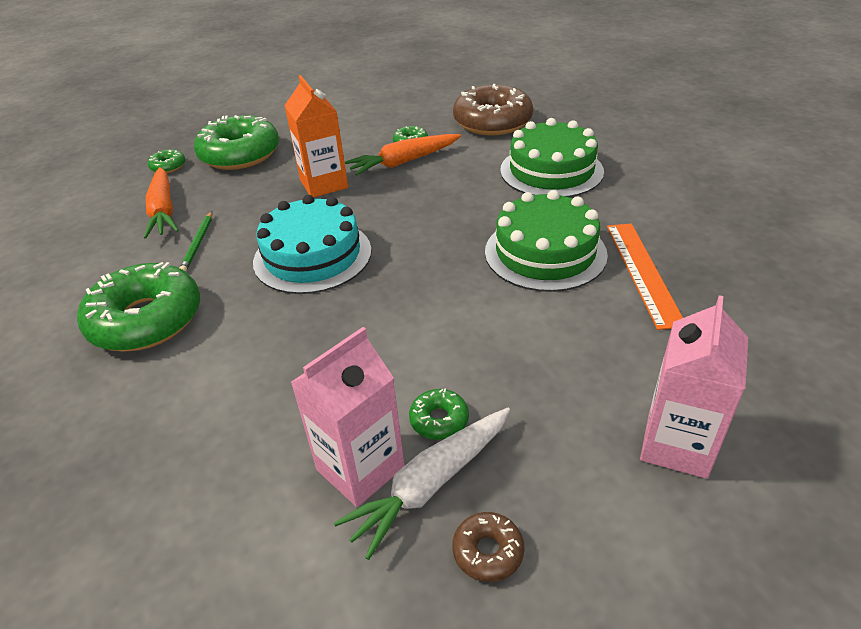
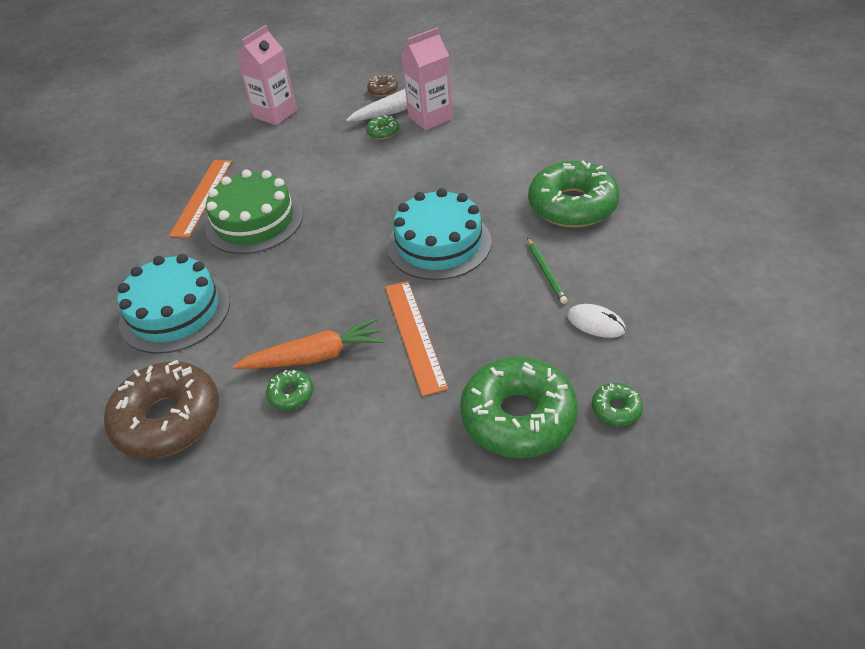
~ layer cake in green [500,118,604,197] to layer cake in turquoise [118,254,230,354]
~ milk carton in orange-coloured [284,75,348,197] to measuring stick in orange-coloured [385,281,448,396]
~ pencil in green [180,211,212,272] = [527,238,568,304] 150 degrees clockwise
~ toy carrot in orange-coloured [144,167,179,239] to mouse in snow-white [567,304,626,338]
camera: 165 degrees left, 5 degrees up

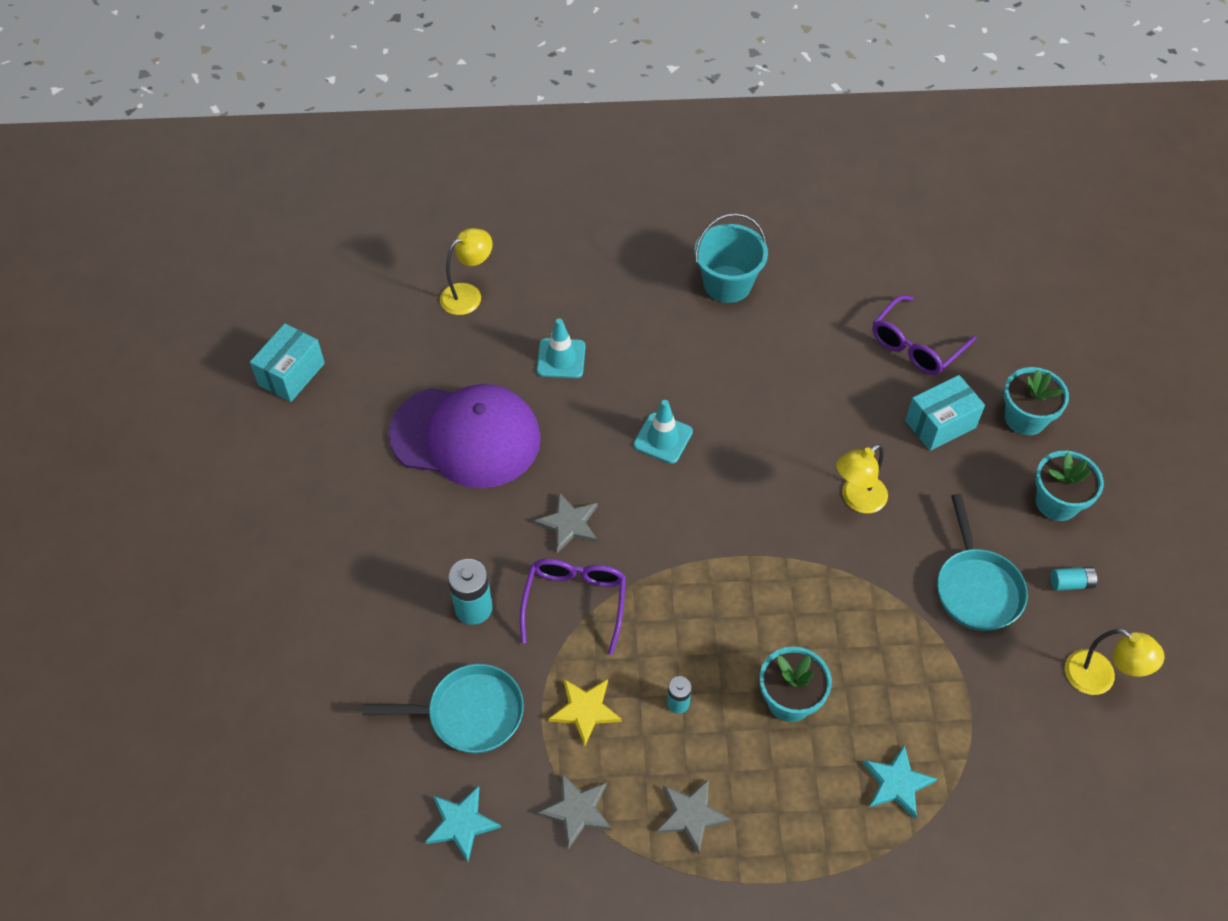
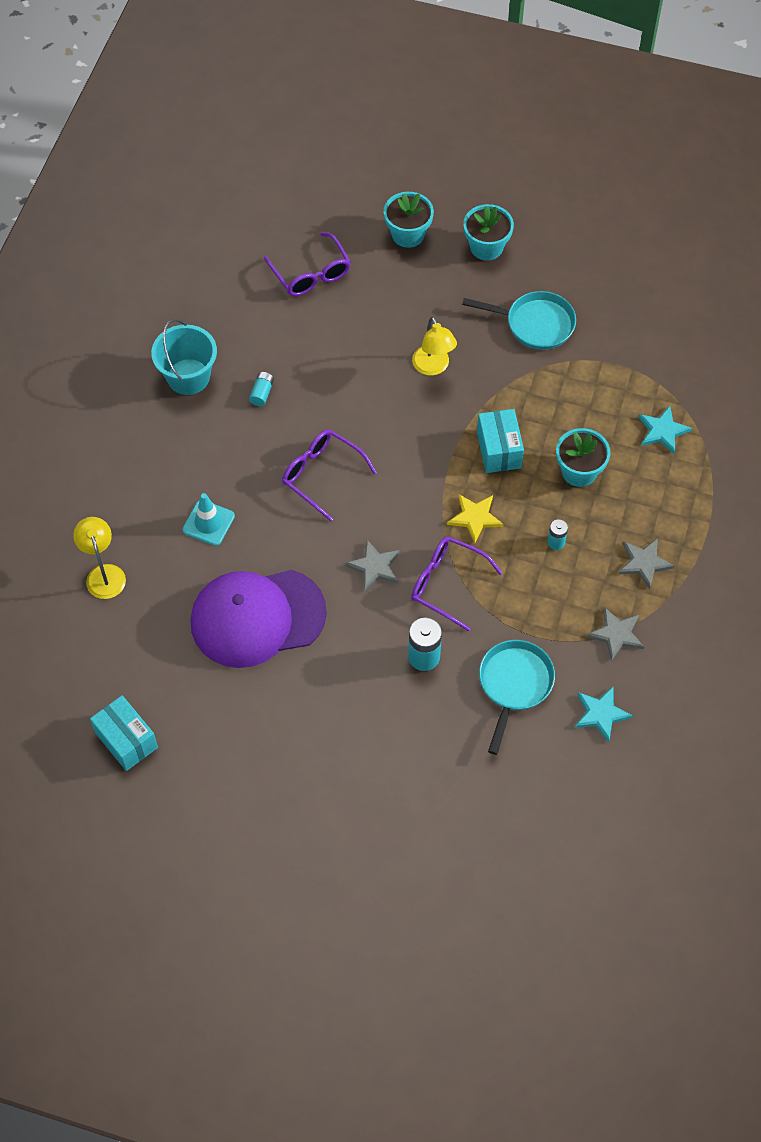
~ cap in violet [389,384,541,488] = [191,570,327,668] 135 degrees counterclockwise
~ power cell in turquoise [1051,567,1097,591] to [249,372,274,406]
~ road cone in turquoise [633,400,693,464] to eyeglasses in violet [282,429,377,521]
~ star shape in yellow [549,679,622,746] to [447,494,503,543]
~ parcel in turquoise [905,375,985,451] to [477,409,524,473]
- desk lamp in yellow [1065,629,1165,695]
camera: 70 degrees left, 5 degrees up

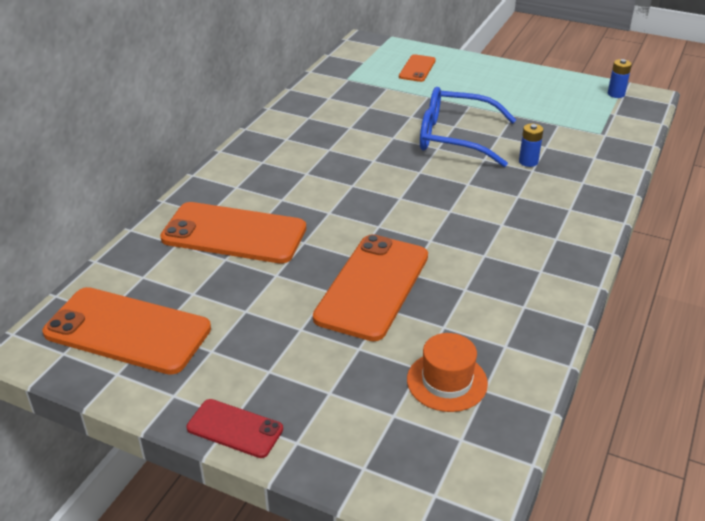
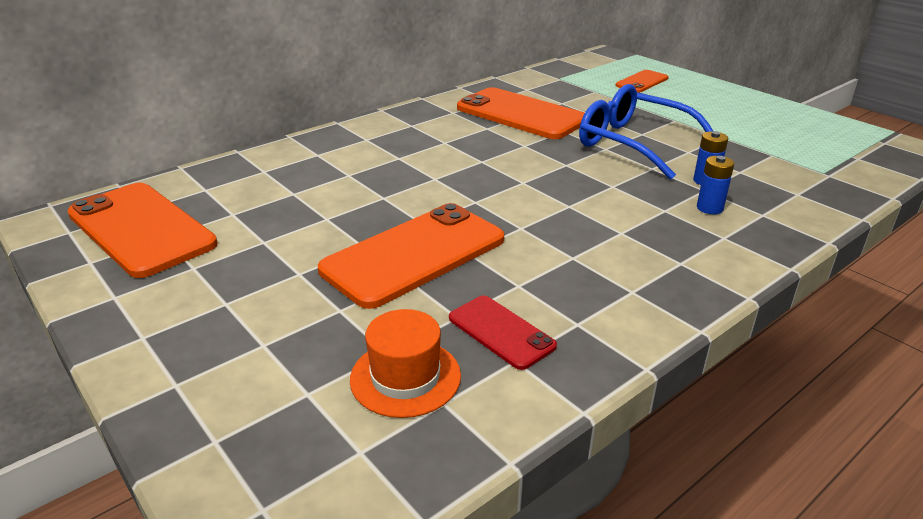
~ phone in crimson [186,399,283,458] to [449,295,557,370]
~ phone in orange-coloured [160,202,306,263] to [457,87,585,139]
~ power cell in royal blue [608,59,632,98] to [697,156,734,214]
camera: 25 degrees right, 5 degrees down

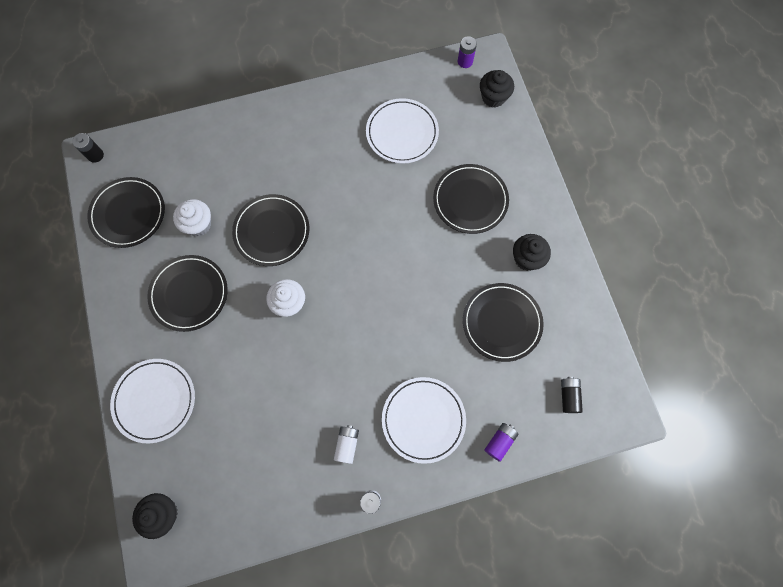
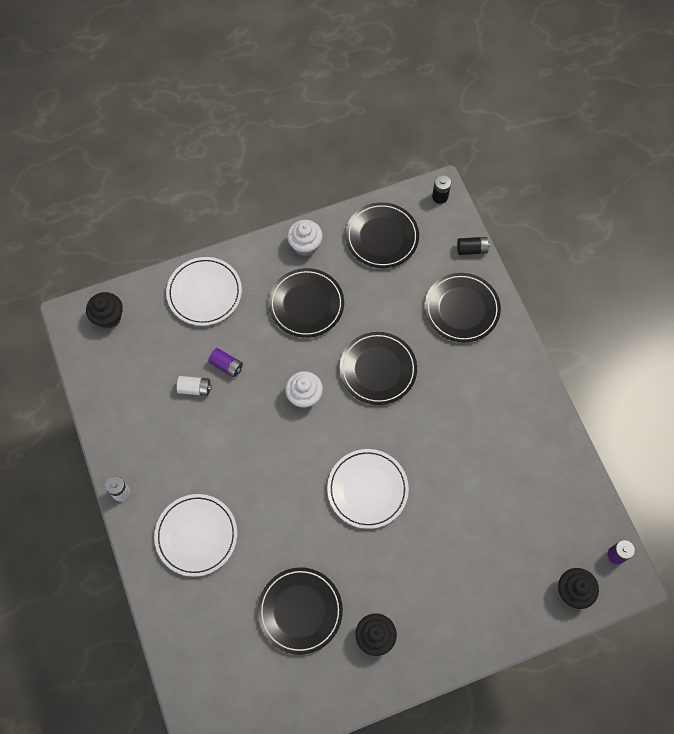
~ power cell in snow-white [334,425,359,464] to [177,376,212,396]
~ power cell in violet [484,423,519,462] to [208,348,243,377]
~ fairy cake in snow-white [173,199,211,236] to [287,220,323,256]
~ flat dish in snow-white [366,98,439,164] to [327,449,409,529]
~ flat dish in jet-black [433,164,509,234] to [425,273,501,343]
~ power cell in jet-black [561,377,583,413] to [457,237,490,255]
camera: 85 degrees right, 5 degrees down

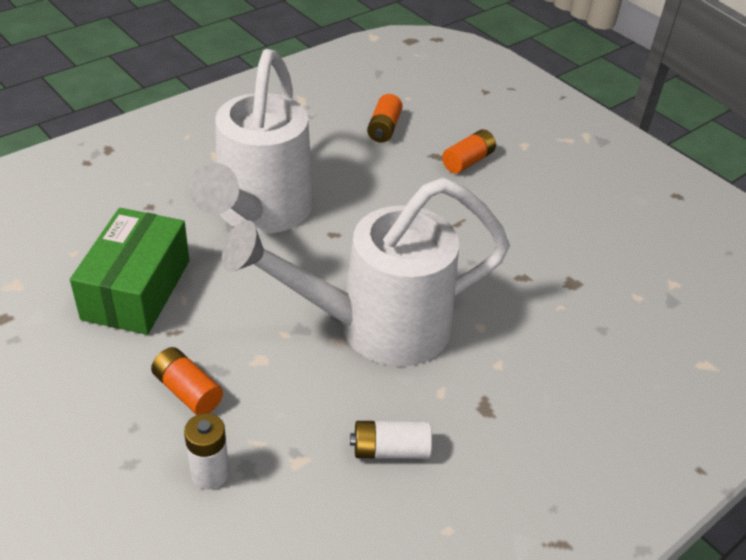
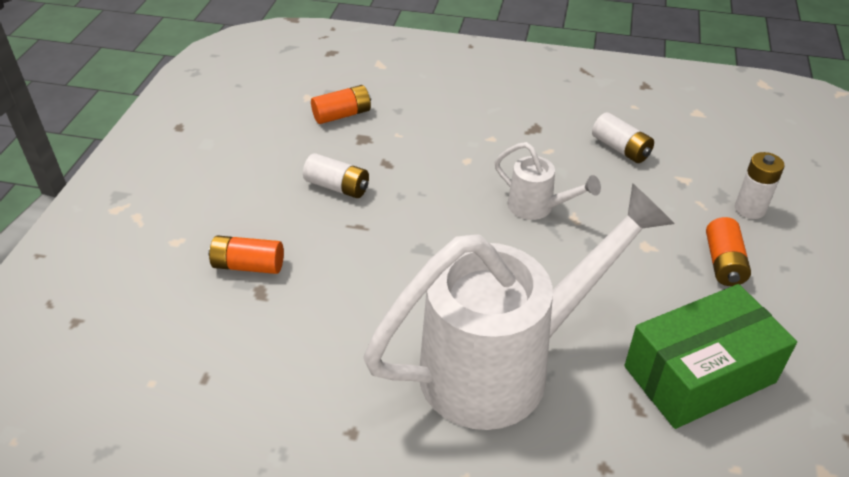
+ power cell in snow-white [303,153,369,198]
~ power cell in orange-coloured [367,94,403,143] to [311,85,371,124]
~ watering pot in snow-white [222,178,510,367] = [495,142,601,220] x0.43
camera: 125 degrees left, 0 degrees up

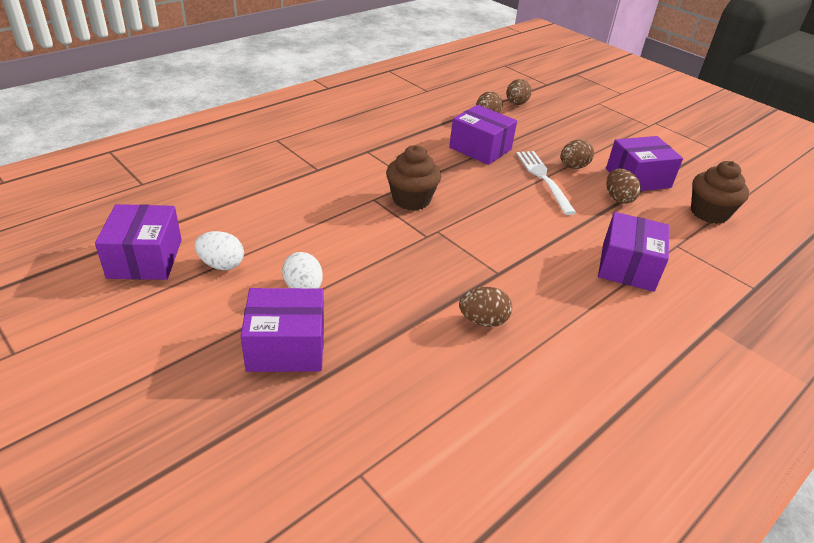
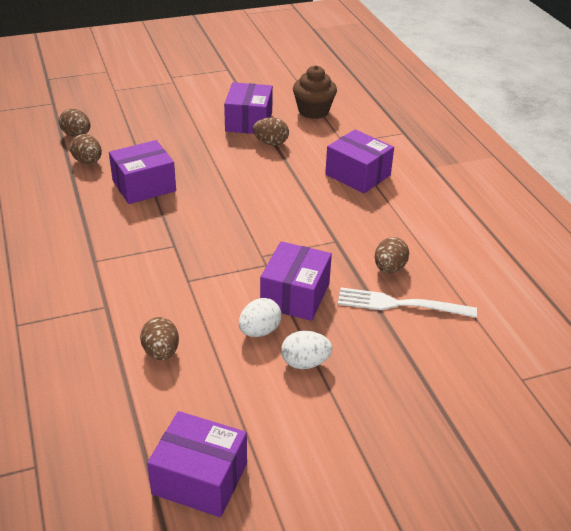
~ egg in dark brown [561,140,594,169] to [140,317,179,360]
~ egg in snow-white [195,231,244,270] to [239,298,281,337]
~ parcel in violet [241,288,324,372] to [260,241,332,321]
~ fork in snow-white [516,151,576,215] to [338,288,477,318]
- fairy cake in dark brown [386,145,441,211]
camera: 65 degrees left, 0 degrees up

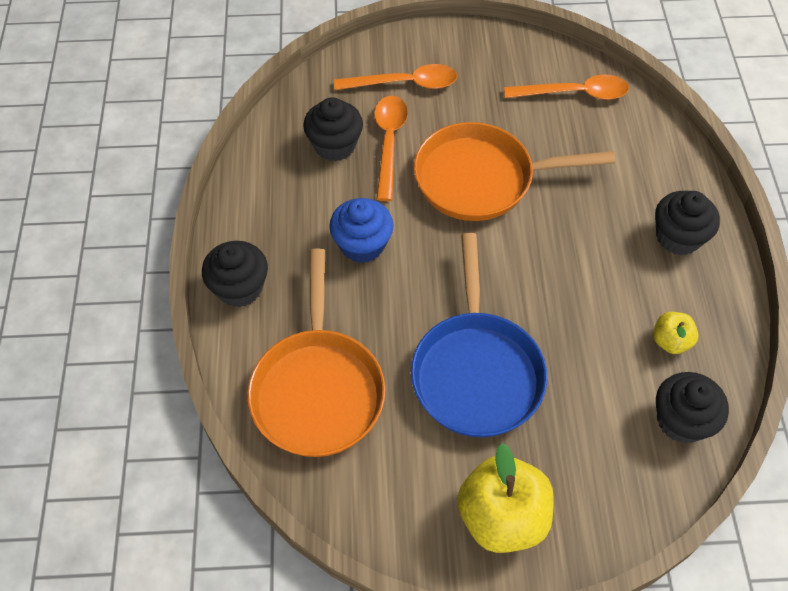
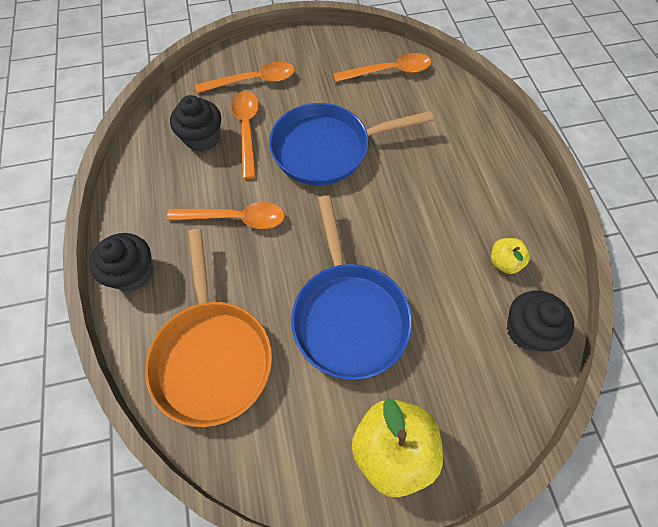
~ fairy cake in royal blue [329,198,394,263] to tablespoon in orange-coloured [167,202,285,229]
~ pan in orange-coloured [414,122,615,221] to pan in royal blue [269,103,434,185]
- fairy cake in jet-black [655,191,720,255]
camera: 10 degrees left, 5 degrees up

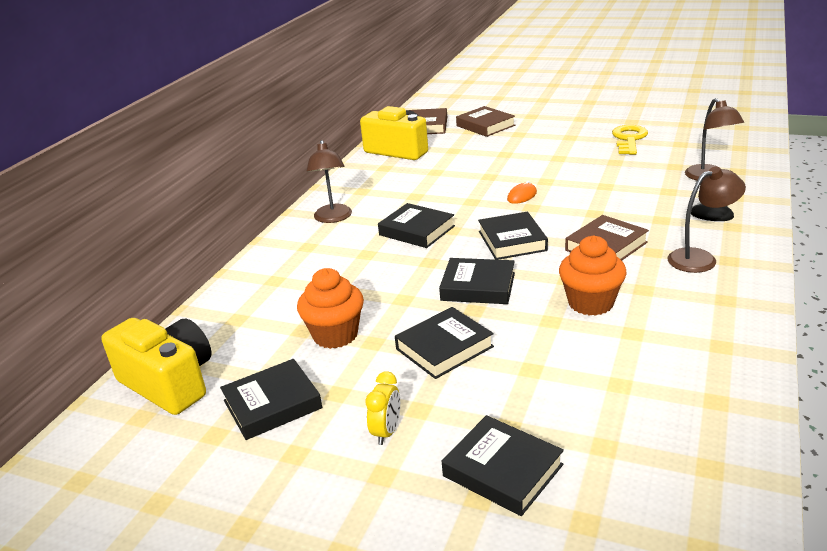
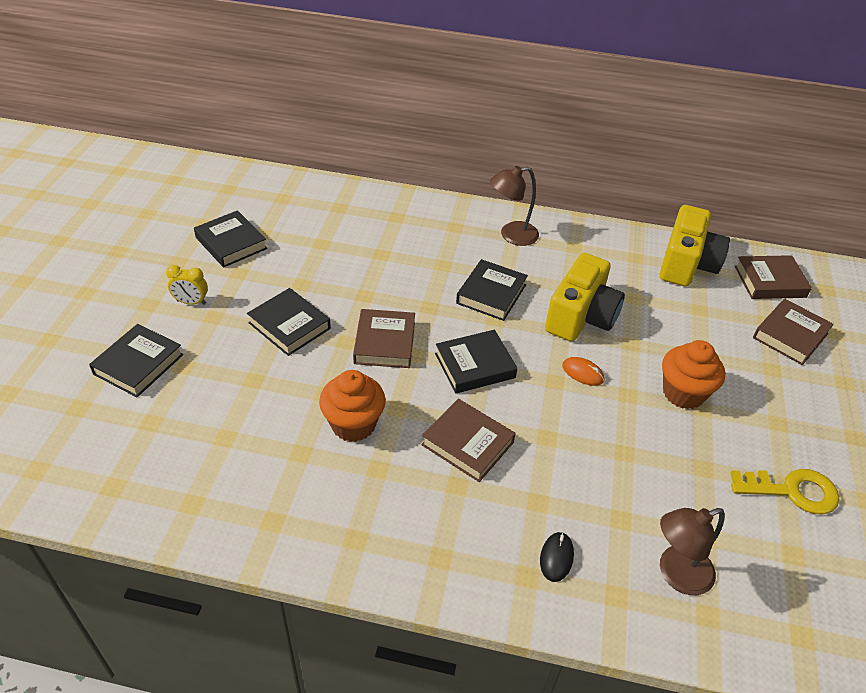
~ hardback in jet-black [439,258,515,304] to hardback in dark brown [353,309,415,368]
~ camera in yellow [101,318,211,415] to [545,253,625,341]
~ fairy cake in orange-coloured [297,268,364,349] to [662,340,725,409]
- desk lamp in dark brown [667,167,746,273]
camera: 75 degrees right, 15 degrees up

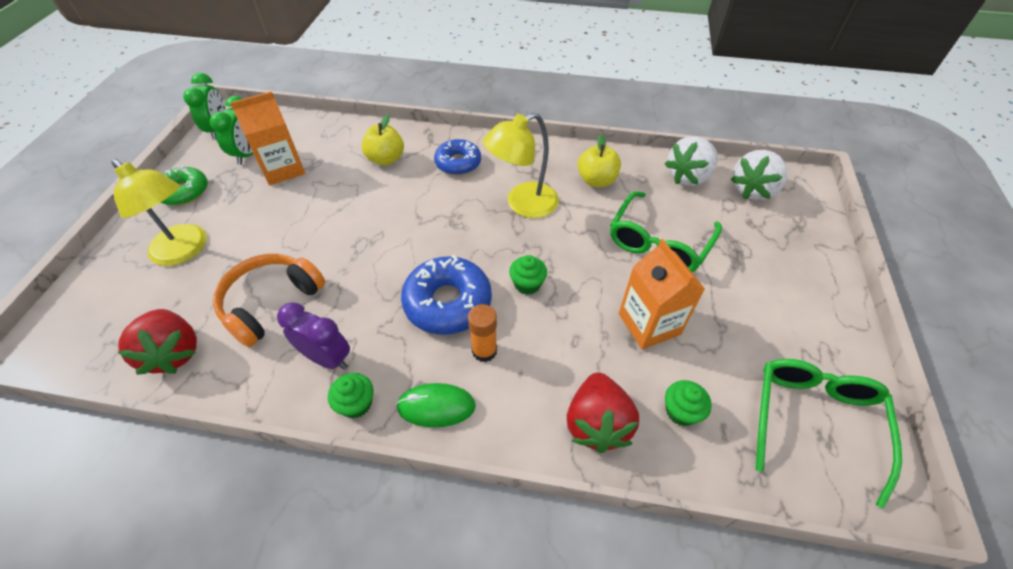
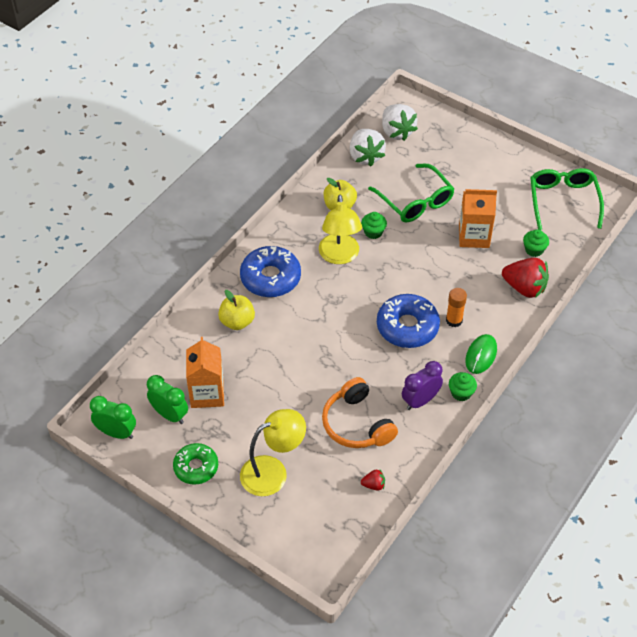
~ glazed donut in royal blue [434,139,481,175] = [240,246,301,297] x1.52
~ fairy cake in green [509,255,547,295] to [361,212,387,239]
~ strawberry in crimson [118,309,197,375] = [361,470,385,491] x0.47
~ eyeglasses in green [756,359,902,509] = [530,168,604,230] 45 degrees clockwise
camera: 65 degrees left, 0 degrees up

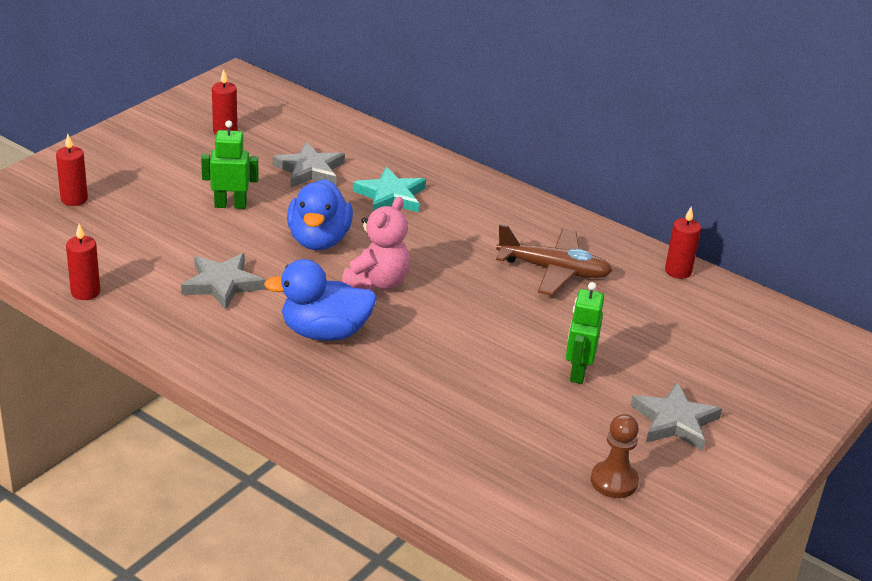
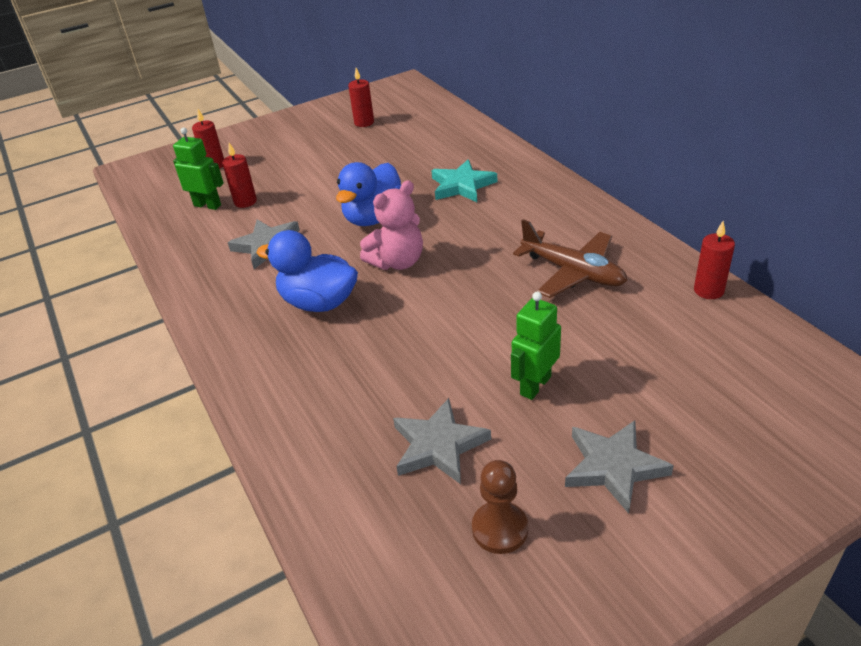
~ toy robot in green [201,120,258,209] to [173,128,224,210]
~ pillar candle in crimson [66,224,100,300] to [222,143,257,208]
~ star shape in gray [273,142,345,187] to [393,398,491,484]
camera: 30 degrees right, 5 degrees up

